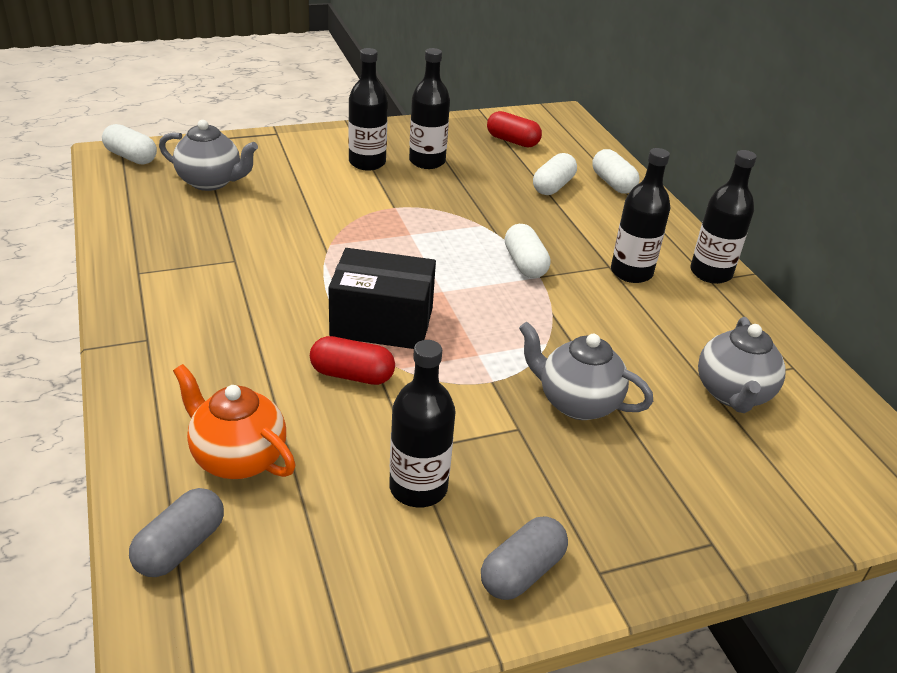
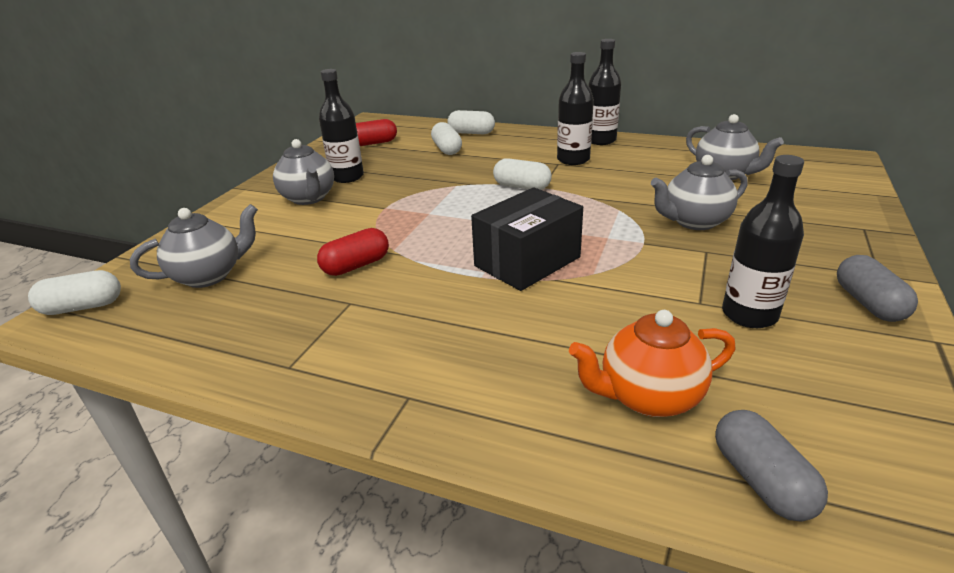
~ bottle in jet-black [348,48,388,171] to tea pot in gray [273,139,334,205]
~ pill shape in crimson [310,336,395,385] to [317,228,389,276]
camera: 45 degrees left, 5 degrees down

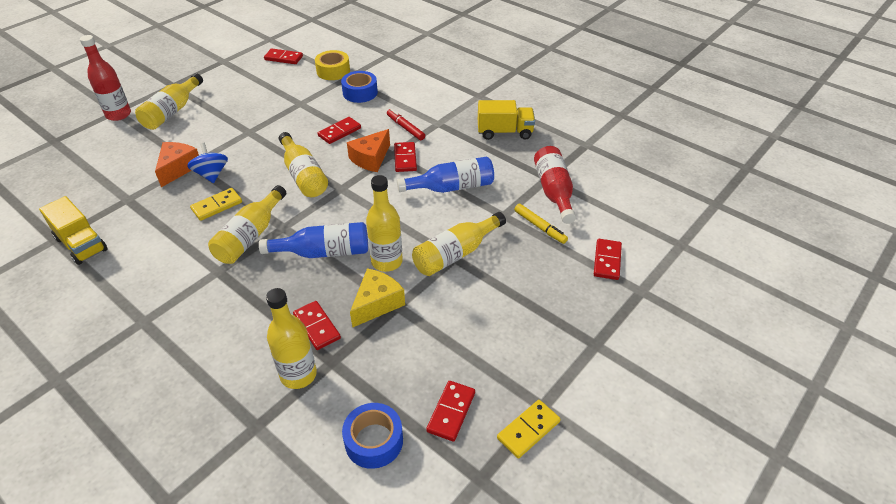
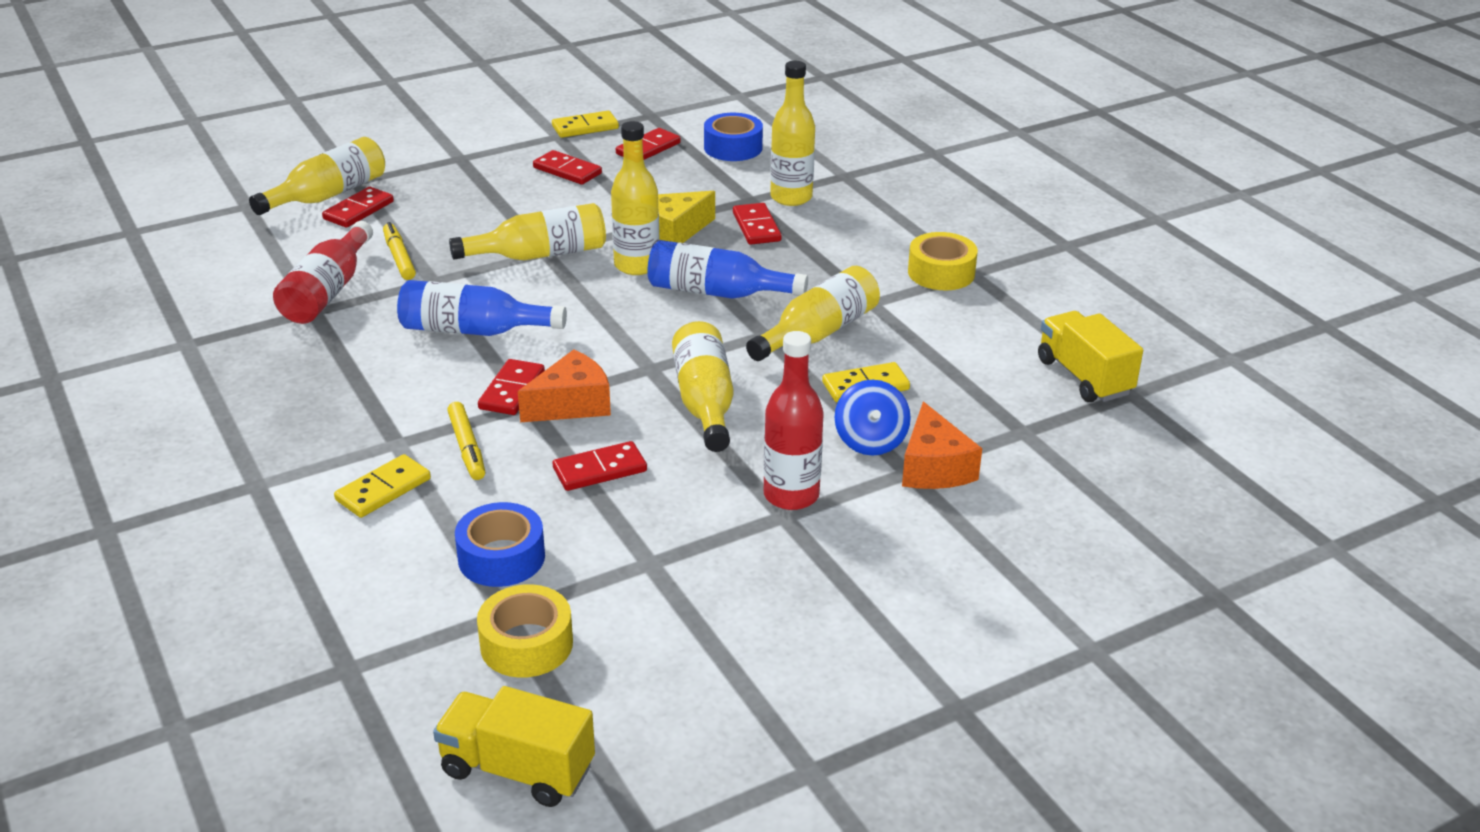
~ bottle in yellow [135,73,203,130] to [249,137,385,215]
+ domino tile in yellow [334,454,431,518]
~ lorry in yellow [478,100,535,140] to [433,686,595,807]
~ marker pen in crimson [387,109,425,140] to marker pen in yellow [447,402,485,480]
~ domino tile in crimson [264,48,303,64] to [533,150,602,185]
~ bottle in crimson [80,35,131,121] to [763,331,824,510]
~ piece of cheese in orange-coloured [155,142,199,187] = [902,402,982,489] 45 degrees counterclockwise
+ sticky tape in yellow [908,232,978,290]
camera: 160 degrees left, 10 degrees down

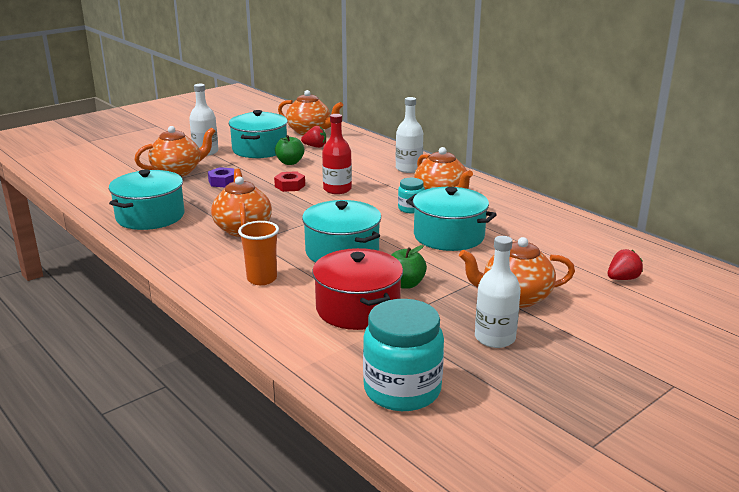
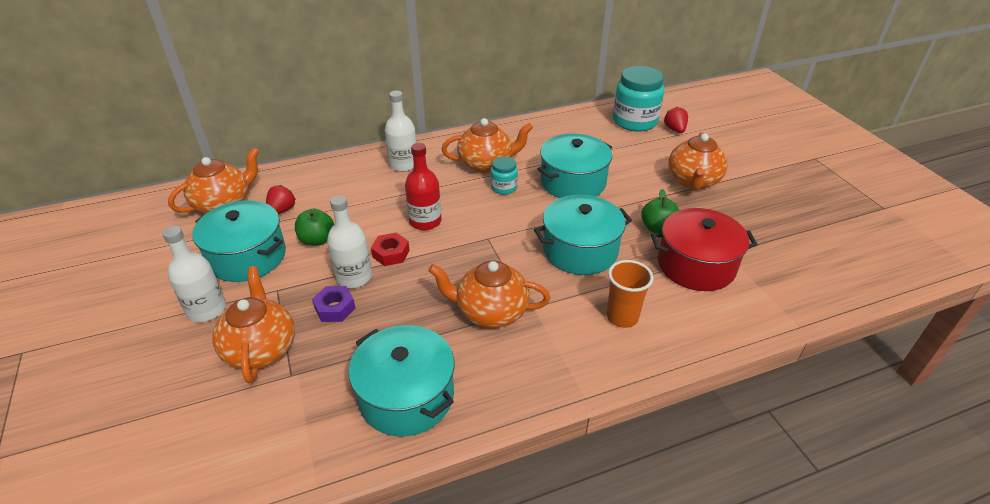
~ bottle in snow-white [475,236,521,348] to [327,195,372,288]
~ preserve jar in turquoise [363,299,444,411] to [613,66,664,132]
camera: 70 degrees left, 15 degrees up

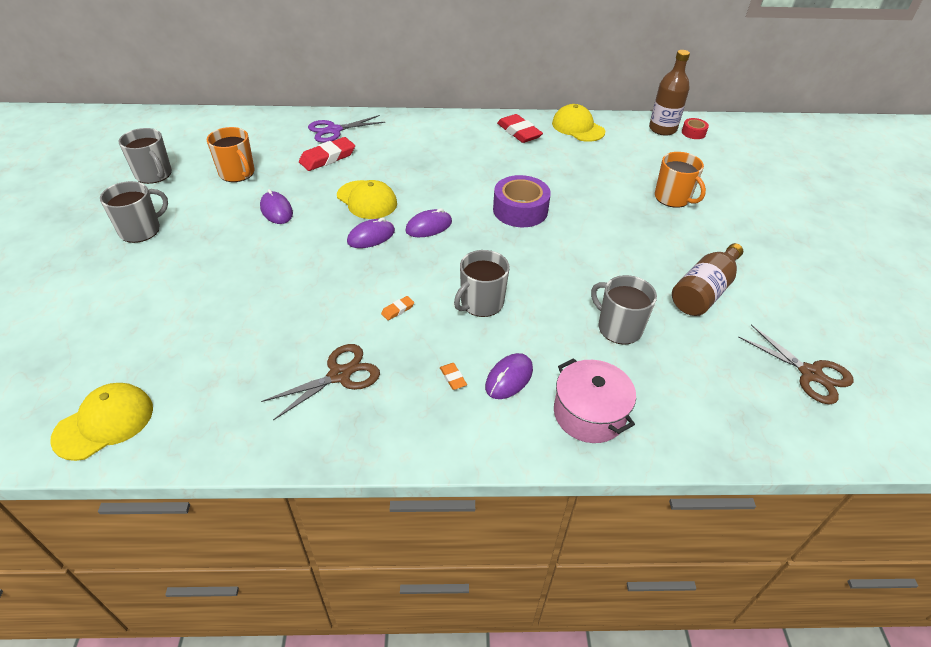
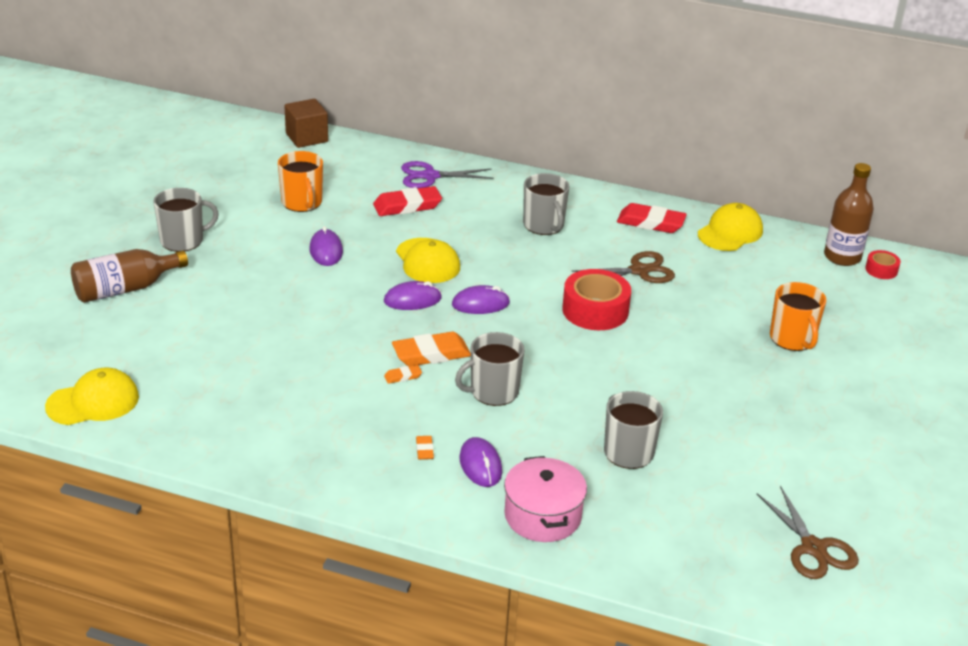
~ bottle in dark brown [672,243,743,316] to [71,249,188,303]
+ solid cube in dark brown [284,99,328,148]
+ gum eraser in orange-coloured [392,332,471,366]
~ mouse in violet [485,353,533,399] = [459,437,502,487] 75 degrees counterclockwise
~ mug in gray [119,128,172,184] to [523,173,570,235]
~ sticky tape in violet [493,175,551,227] to sticky tape in crimson [562,269,631,330]
~ pair of scissors in dark brown [261,344,380,420] to [572,251,675,283]
~ gum eraser in crimson [497,114,543,143] = [617,203,687,233] 60 degrees counterclockwise
~ cap in yellow [552,104,605,142] = [698,203,763,251] 60 degrees clockwise
camera: 20 degrees right, 10 degrees down

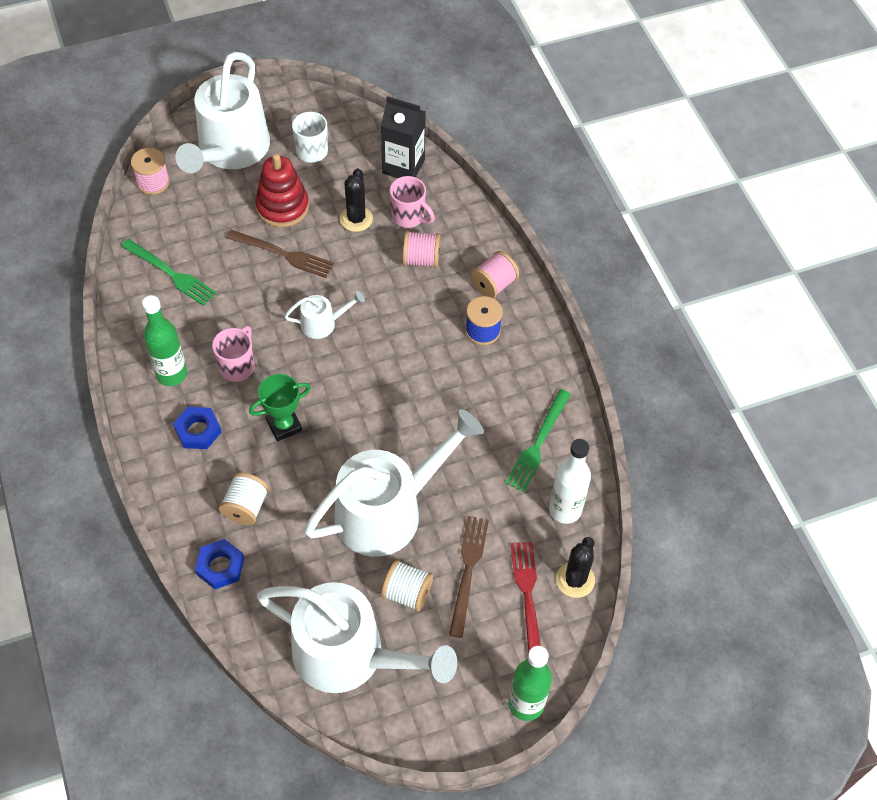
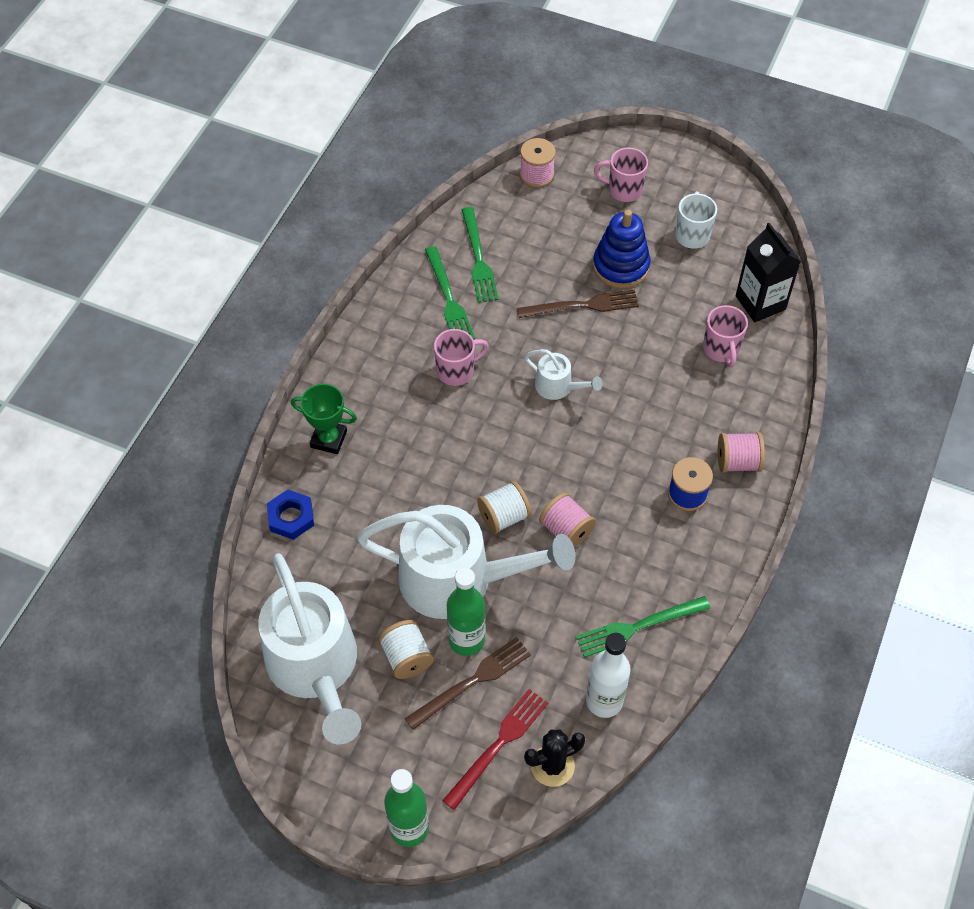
~ prize cup in green [249,374,311,441] to [291,384,357,454]
+ fork in green [425,246,475,339]
~ bottle in green [142,295,187,386] to [447,568,485,656]
~ reel of thread in snow-white [219,472,269,525] to [477,481,532,534]
~ fork in dark brown [226,230,334,278] = [517,290,639,318] 75 degrees counterclockwise
~ reel of thread in rosy [403,231,440,268] to [539,493,596,548]
~ stacking toy in crimson [255,154,309,227] to stacking toy in royal blue [593,210,650,289]
~ watering pot in snow-white [176,52,270,173] to mug in rosy [594,147,648,202]
- hex nut in royal blue [173,407,221,449]
- saguaro cactus in jet-black [340,168,373,232]
camera: 45 degrees right, 0 degrees up

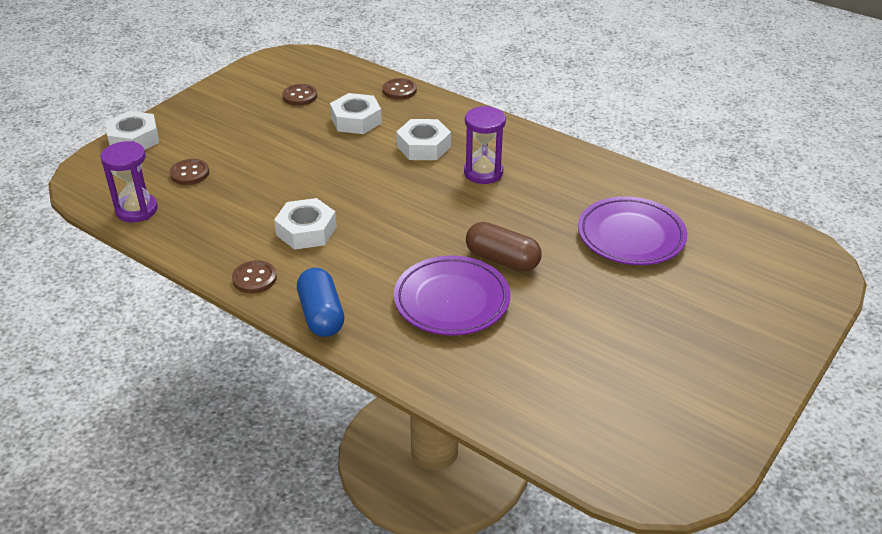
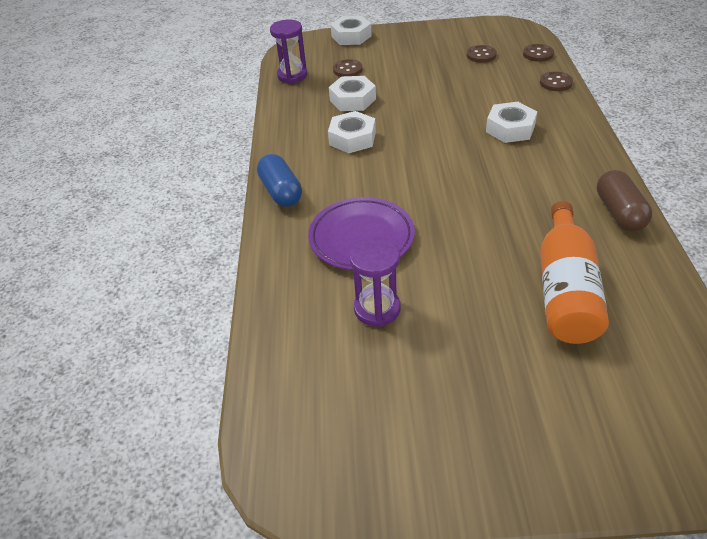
~ pill shape in royal blue [297,267,344,337] = [257,154,302,207] 60 degrees counterclockwise
~ hex nut in snow-white [330,93,382,134] to [329,76,376,111]
~ sand timer in violet [464,106,506,184] to [349,237,400,327]
~ button in dark brown [232,260,277,293] to [523,44,554,62]
~ flat dish in violet [578,196,687,265] to bottle in orange-coloured [540,201,609,344]
~ pill shape in dark brown [466,222,542,272] to [597,170,652,231]
camera: 55 degrees right, 5 degrees up

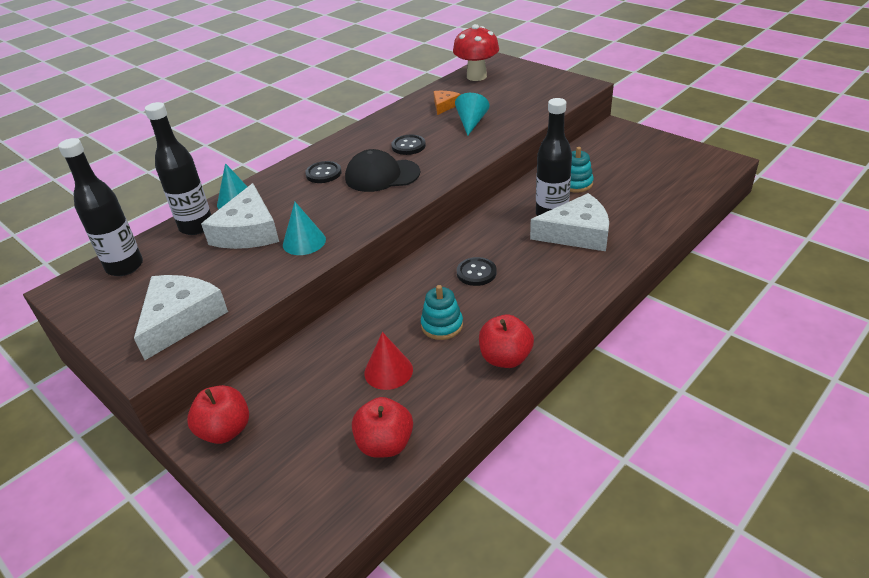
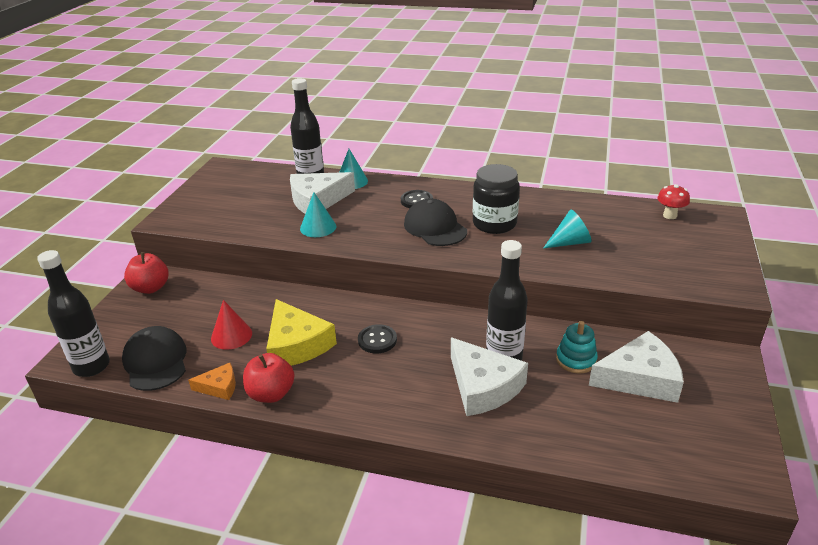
~ bottle in jet-black [58,138,143,276] to [37,250,110,377]
~ toy apple in crimson [352,397,413,458] to cap in jet-black [122,326,187,391]
~ piece of cheese in orange-coloured [434,91,461,115] to [188,363,236,400]
~ stacking toy in turquoise [421,285,463,340] to piece of cheese in yellow [266,299,337,366]
~ button in jet-black [391,135,426,155] to preserve jar in jet-black [473,164,520,234]
~ piece of cheese in snow-white [134,275,228,360] to [589,331,684,403]
~ fungus in crimson [453,24,499,81] = [657,184,690,219] x0.57
camera: 60 degrees right, 5 degrees down

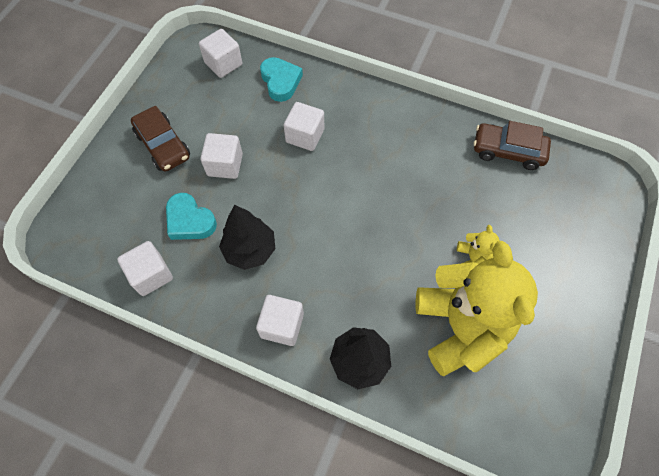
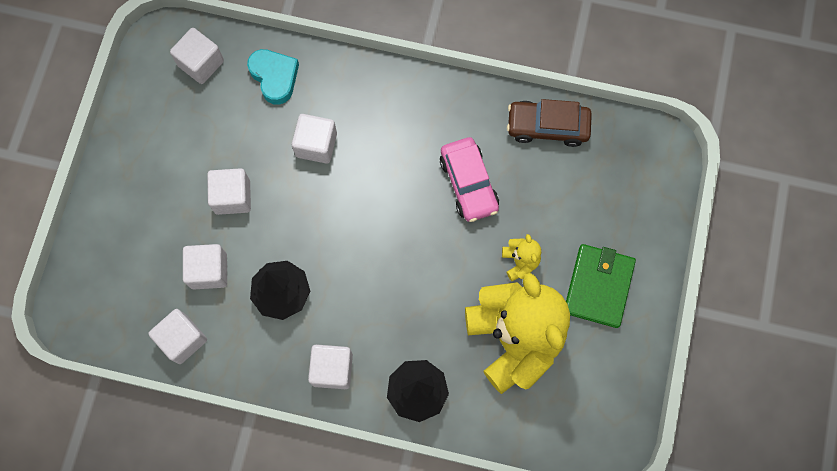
~ love heart in turquoise [166,193,217,240] to solid cube in snow-white [183,244,227,289]
+ car in rosy [440,137,499,222]
+ card wallet in green [566,244,636,328]
- car in dark brown [131,106,190,172]
camera: 10 degrees left, 10 degrees up

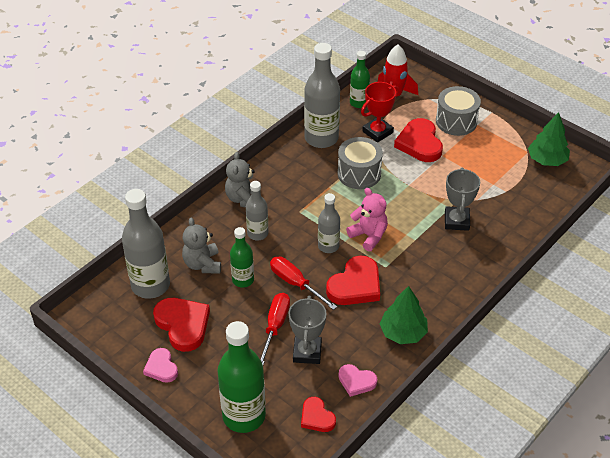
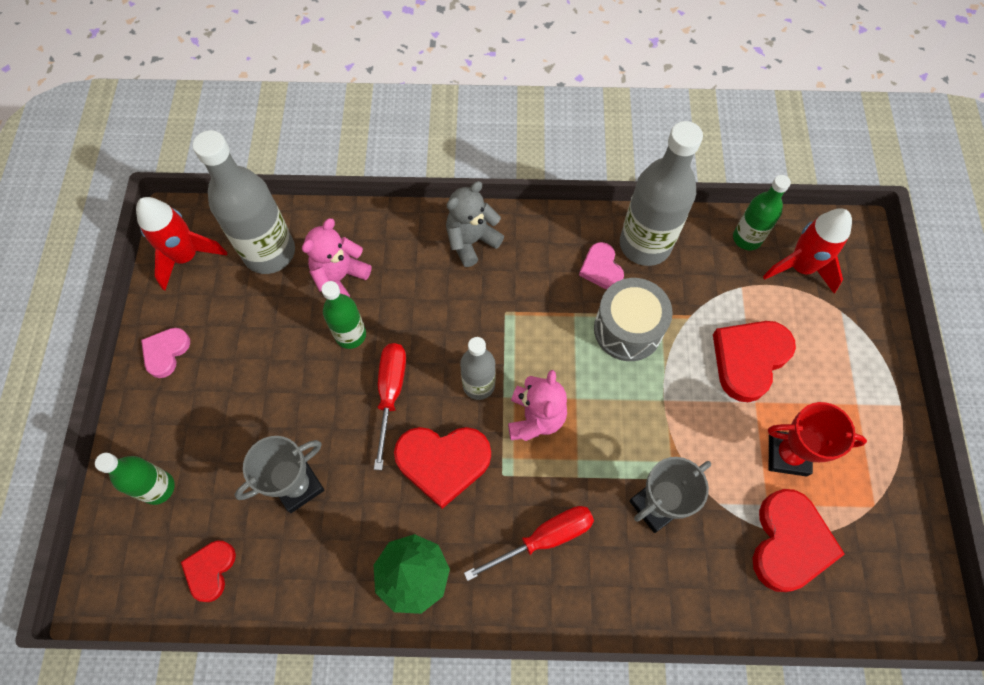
~ bottle in green [217,321,266,433] = [95,453,175,505] x0.57
+ toy rocket in crimson [136,197,227,290]
~ stuffed bear in gray [182,217,221,274] to stuffed bear in rosy [302,218,371,297]
~ screwdriver in crimson [260,293,290,365] to [464,506,594,581]
~ love heart in rosy [338,364,377,397] to [579,242,624,289]
~ love heart in crimson [153,298,210,352] to [753,489,845,592]
~ prize cup in crimson [361,82,399,143] to [768,402,867,476]
- bottle in gray [246,181,268,240]
- drum in gray [436,86,481,136]
- tree in green [528,112,570,166]
camera: 50 degrees right, 20 degrees up

